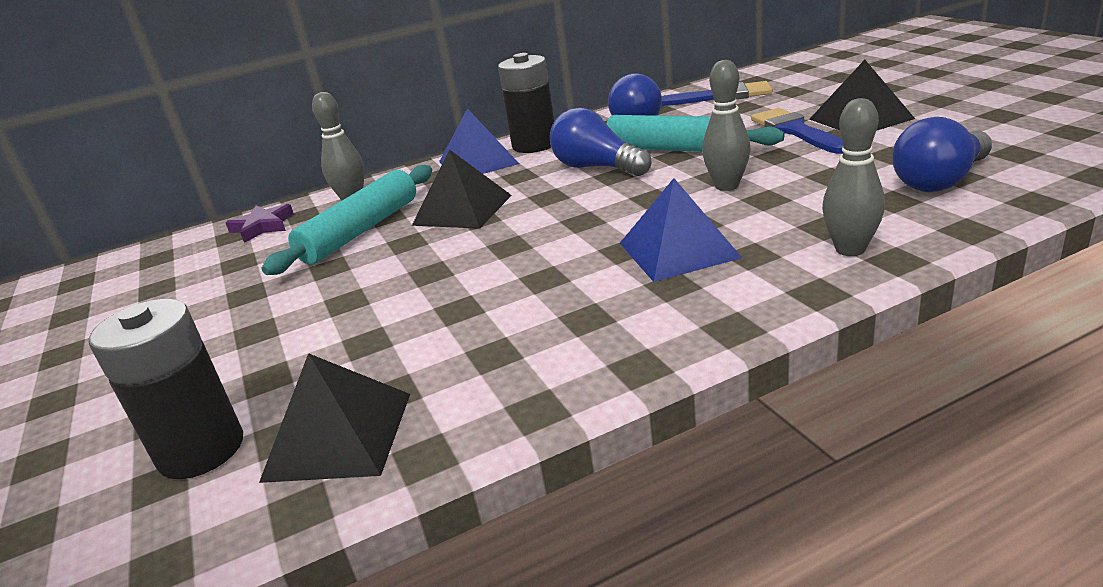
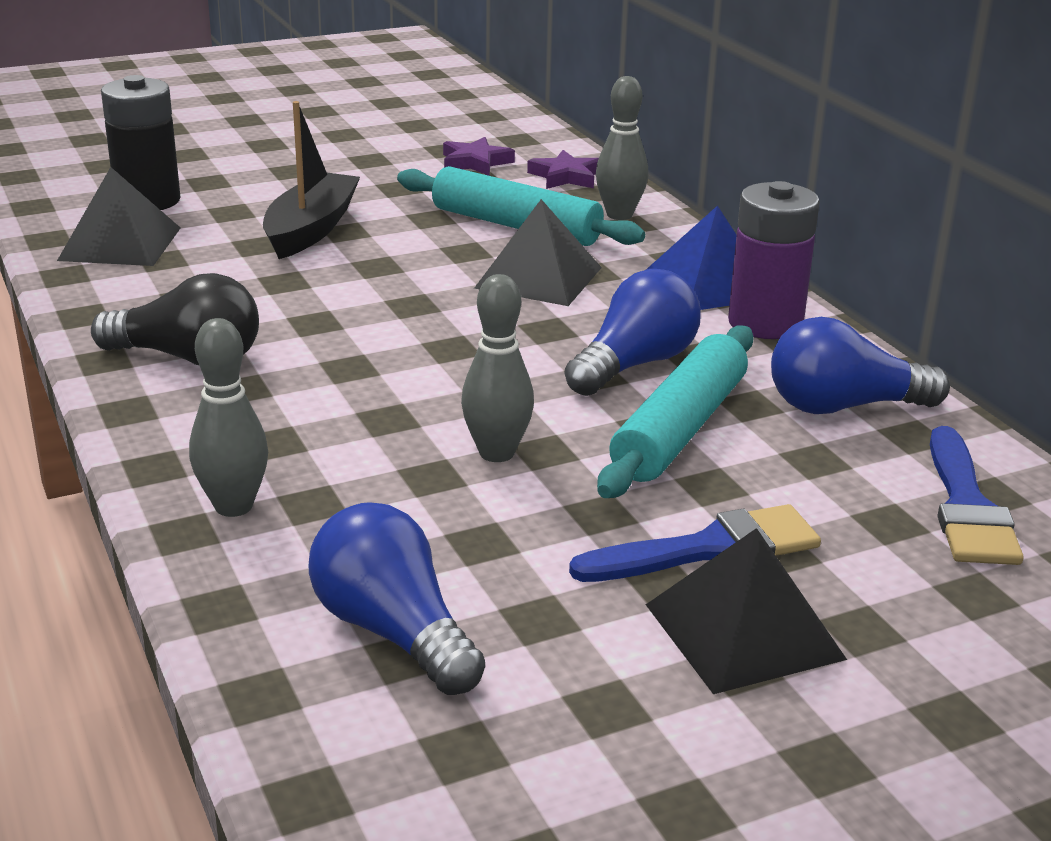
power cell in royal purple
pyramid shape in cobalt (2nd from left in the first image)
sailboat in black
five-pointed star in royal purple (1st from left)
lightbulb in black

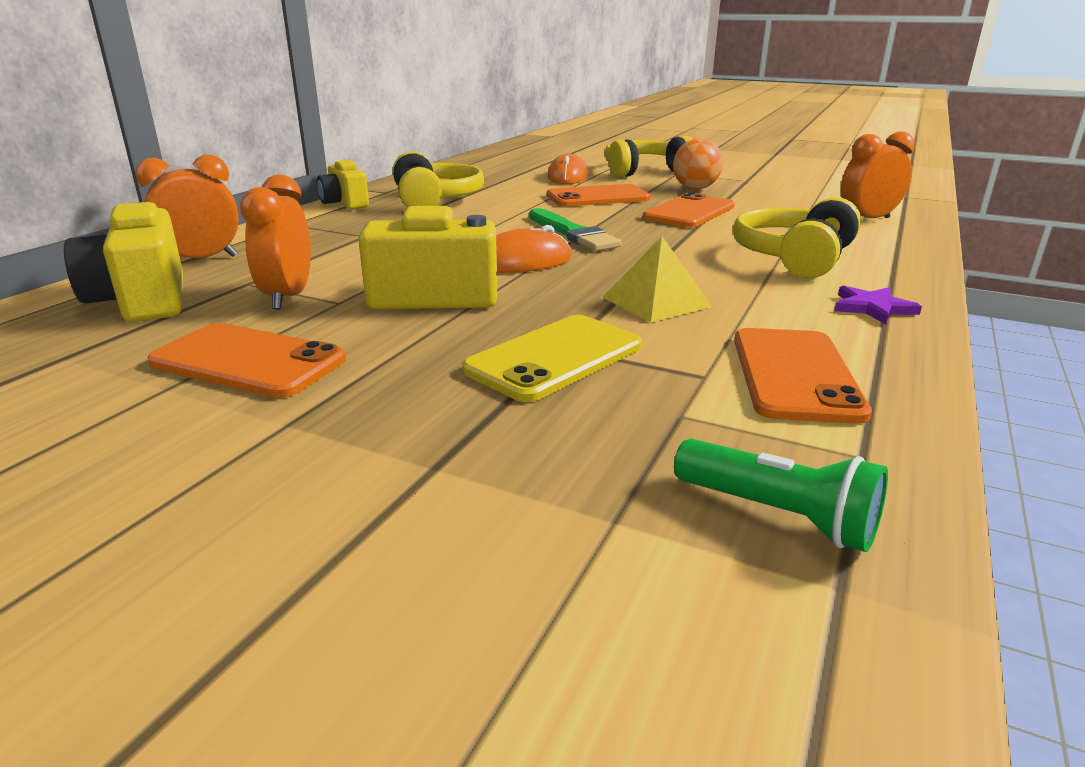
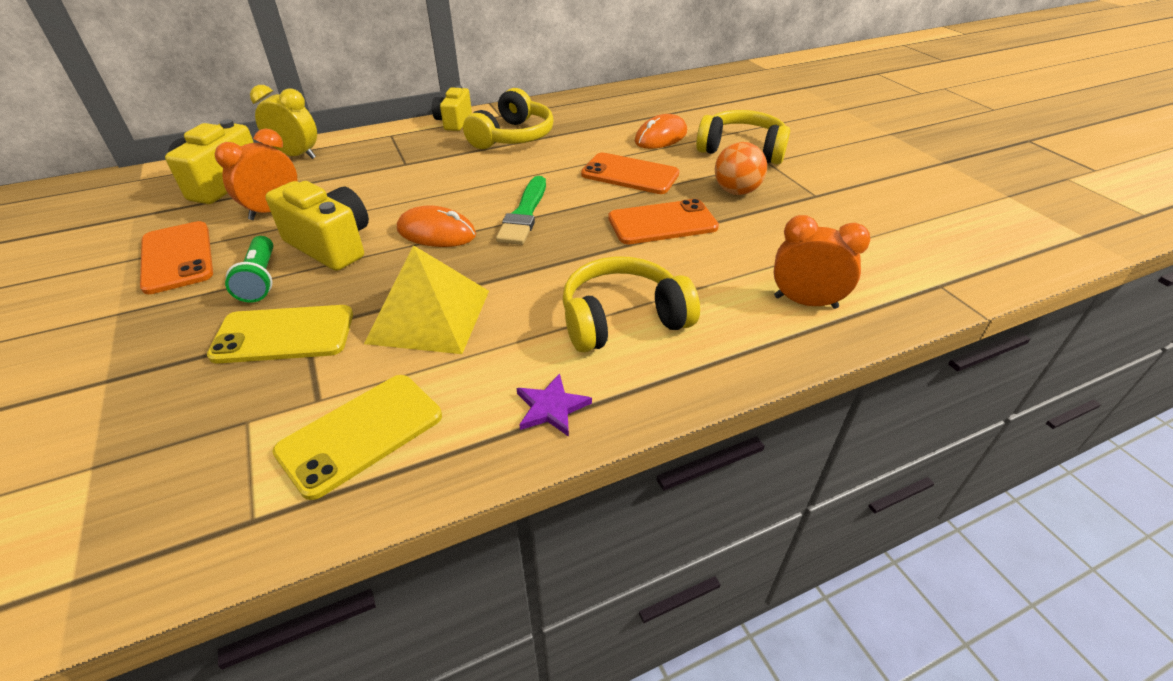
alarm clock in yellow
pyramid shape in yellow
smartphone in yellow (2nd from left)
torch in green

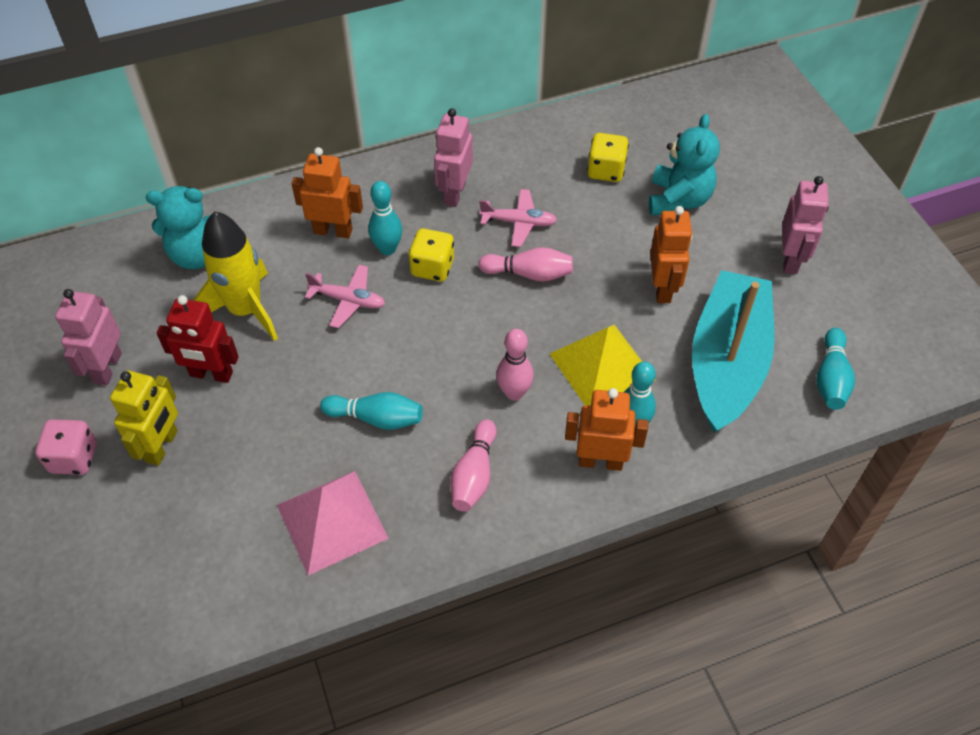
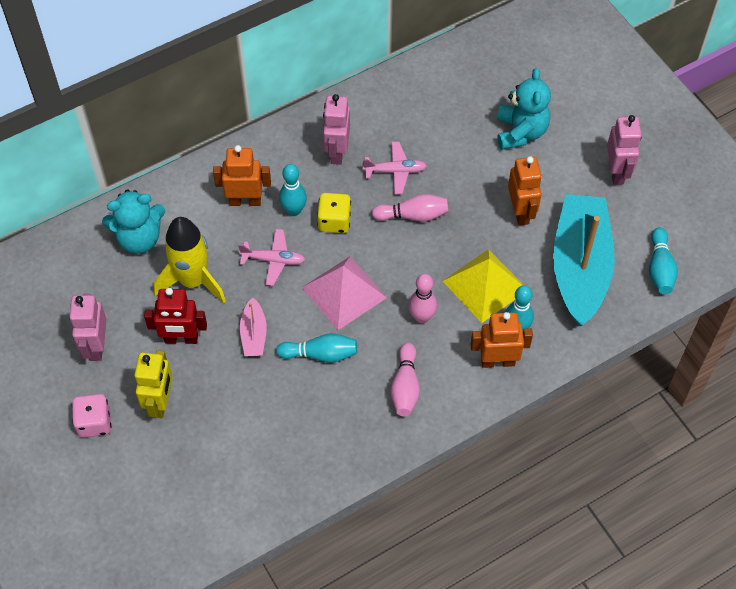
dice in yellow (2nd from left in the first image)
pyramid shape in pink
sailboat in pink

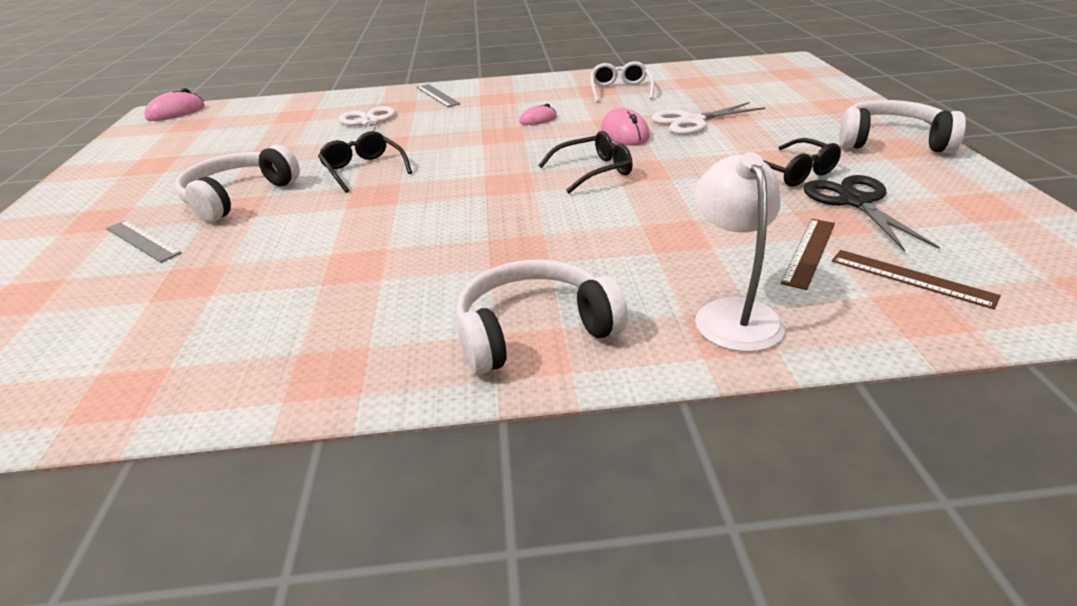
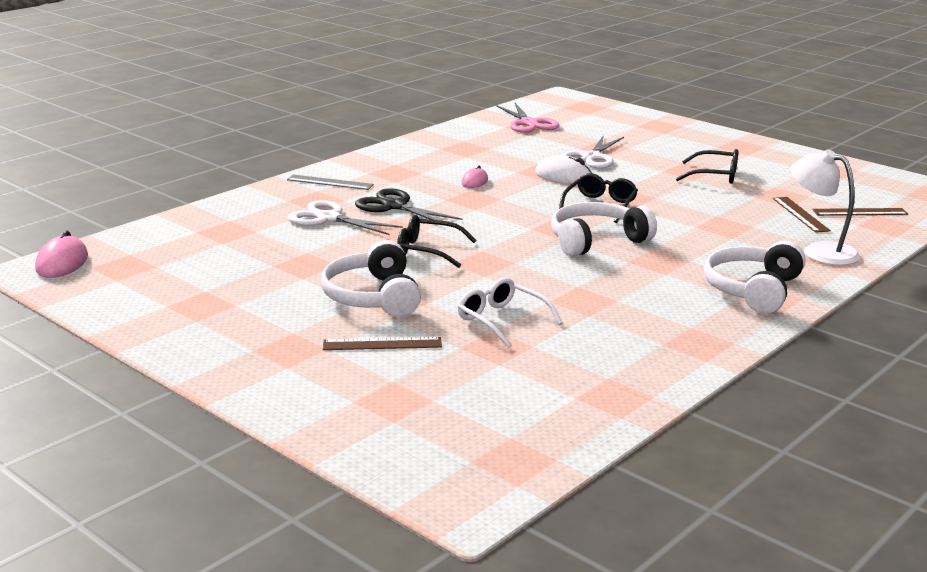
glasses in white
over-ear headphones in white (2nd from left)
mouse in white
shears in black
straightedge in russet (1st from left)
shears in pink

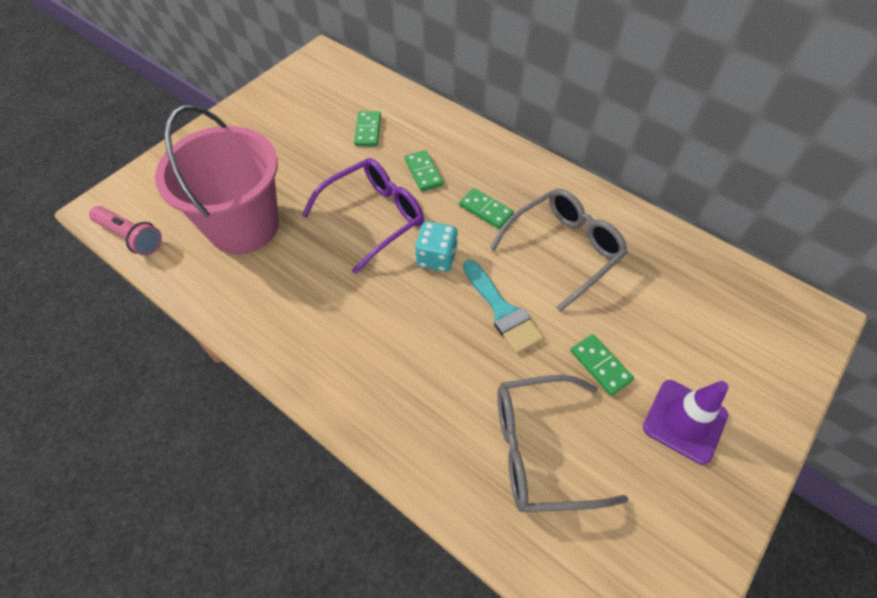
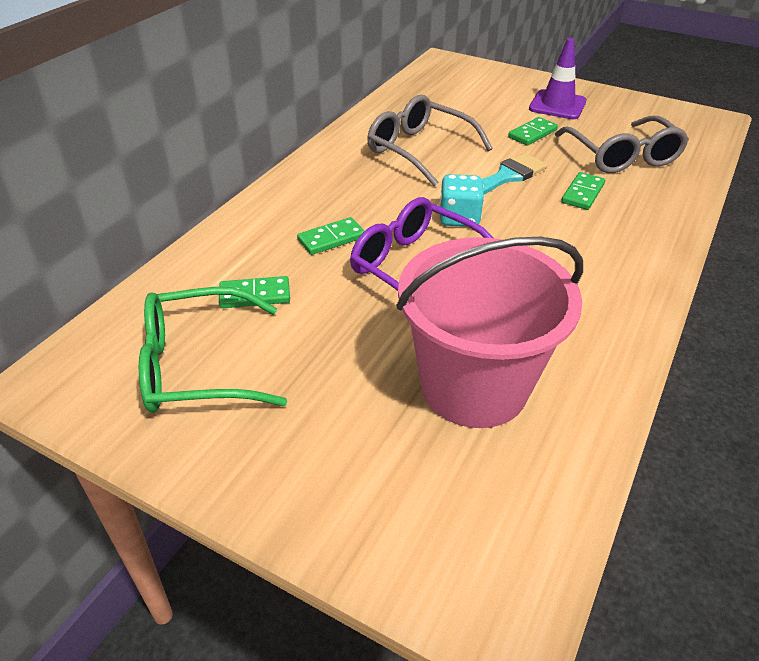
domino tile in green (4th from left)
torch in pink
glasses in green

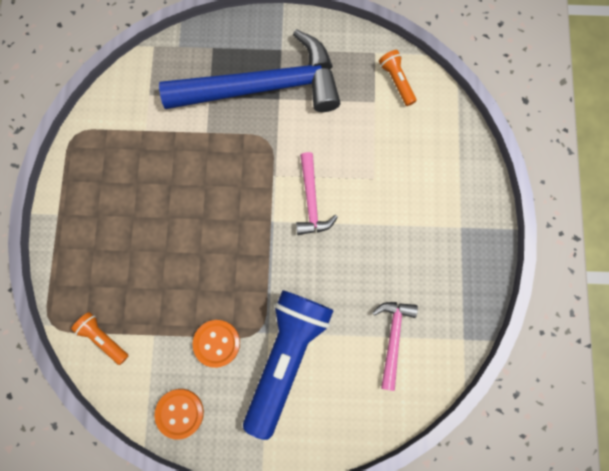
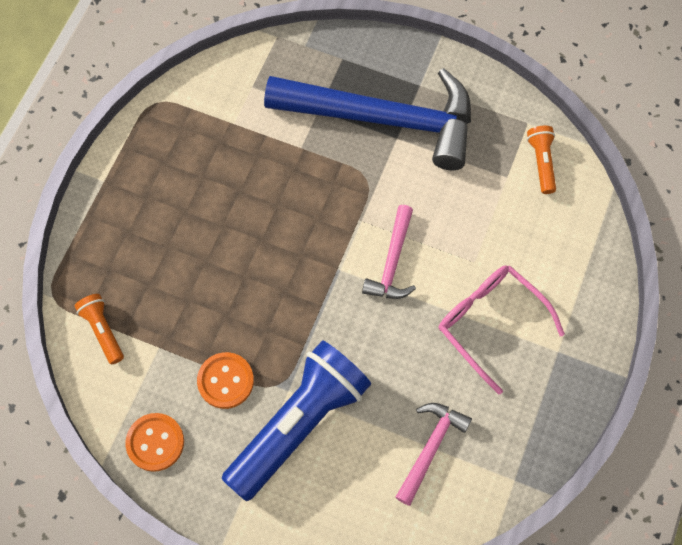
glasses in pink

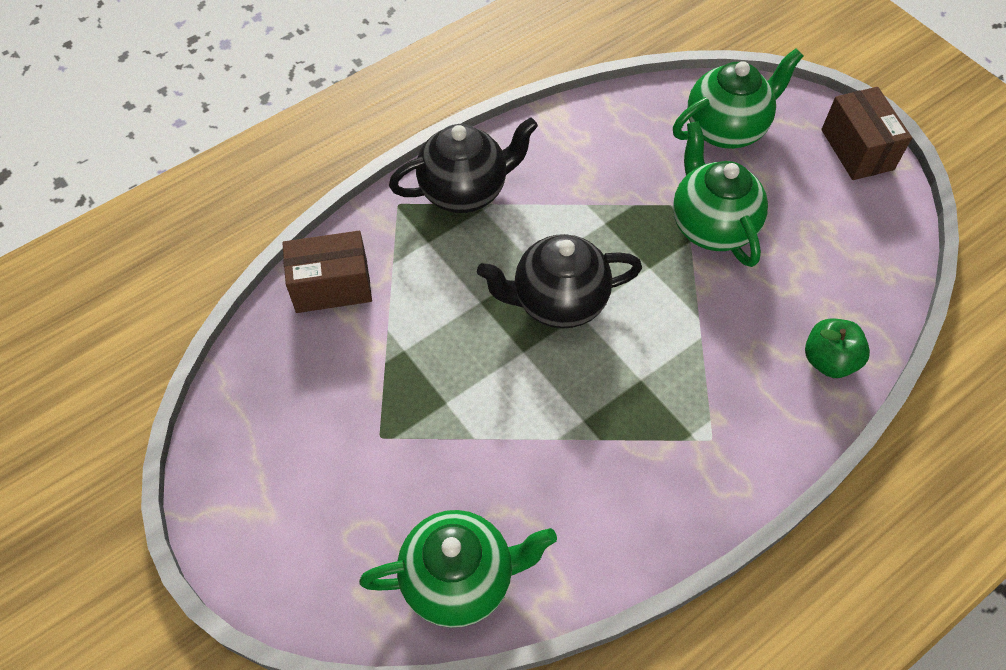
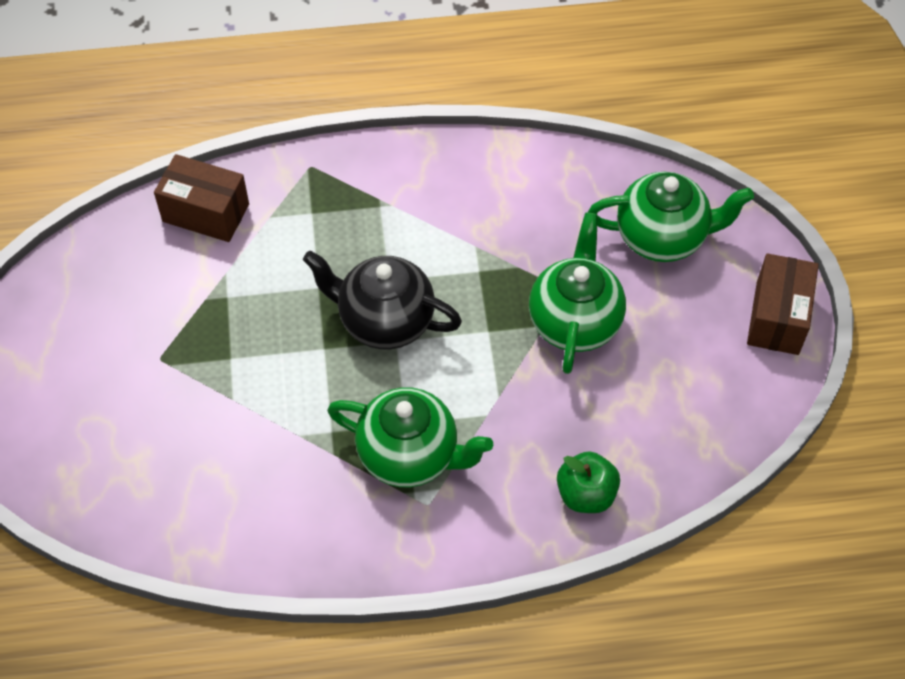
china teapot in black (1st from left in the first image)
china teapot in green (1st from left)

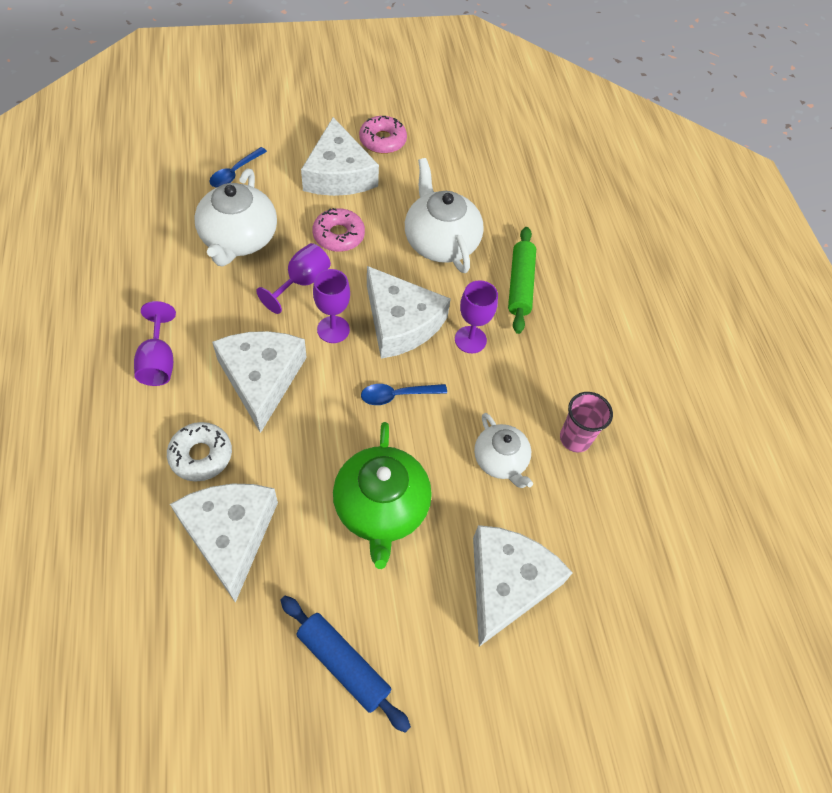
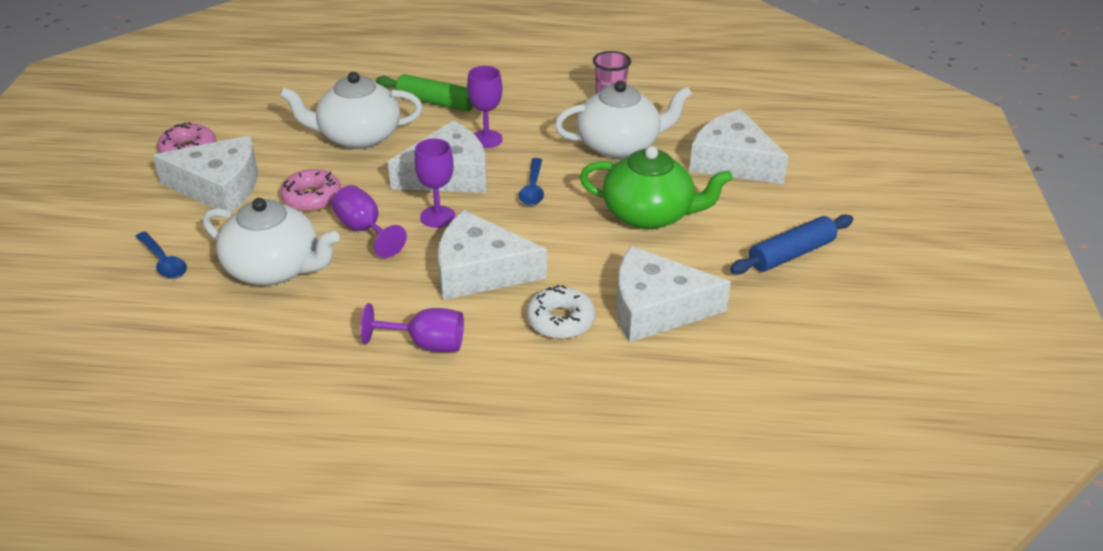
china teapot in white (3rd from left)

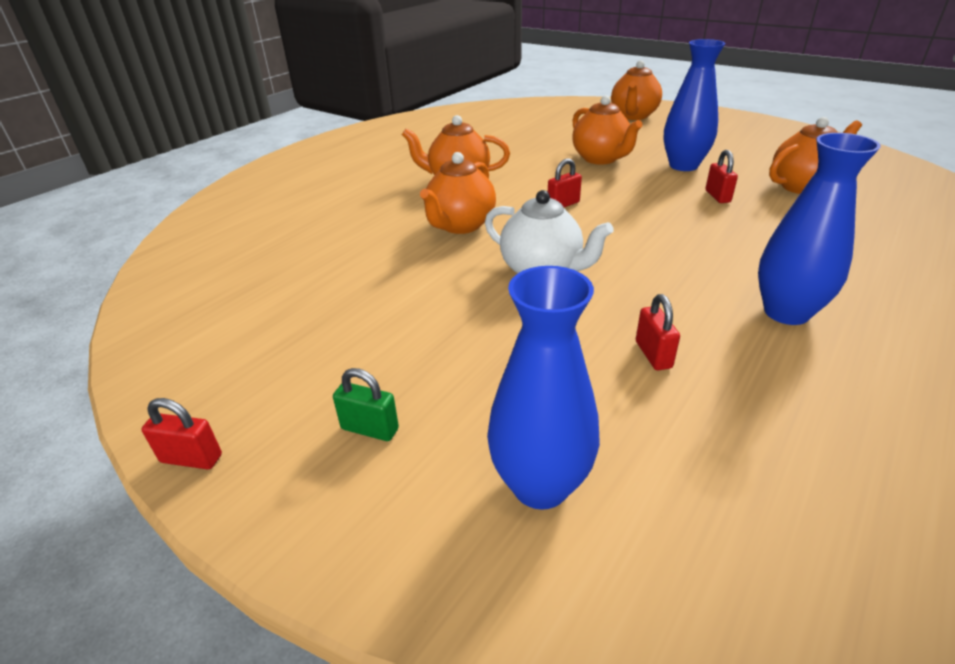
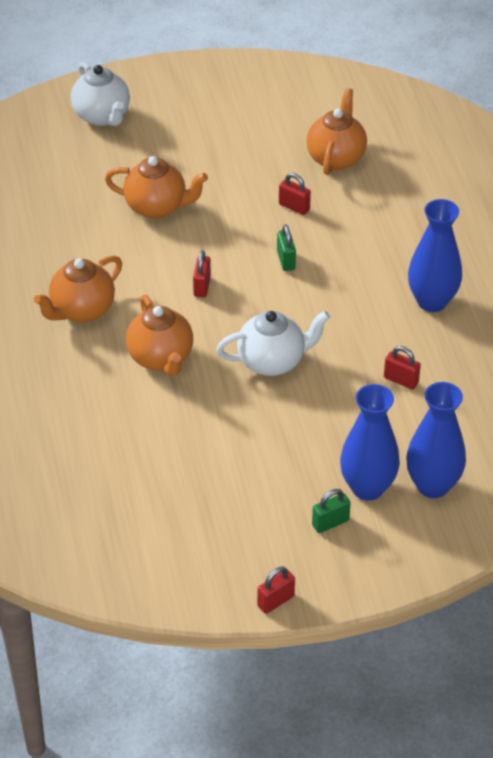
flower vase in cobalt (1st from left)
china teapot in white (1st from left)
lock in green (1st from left)

